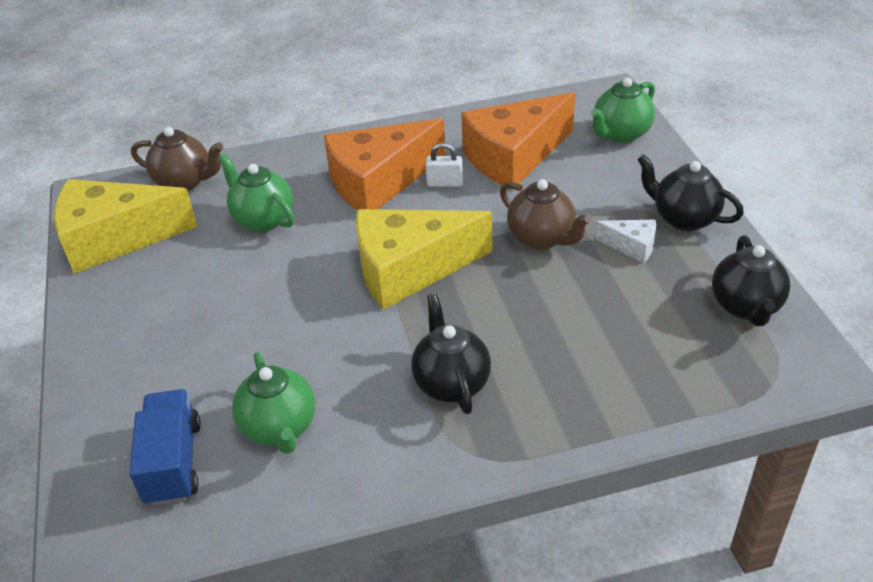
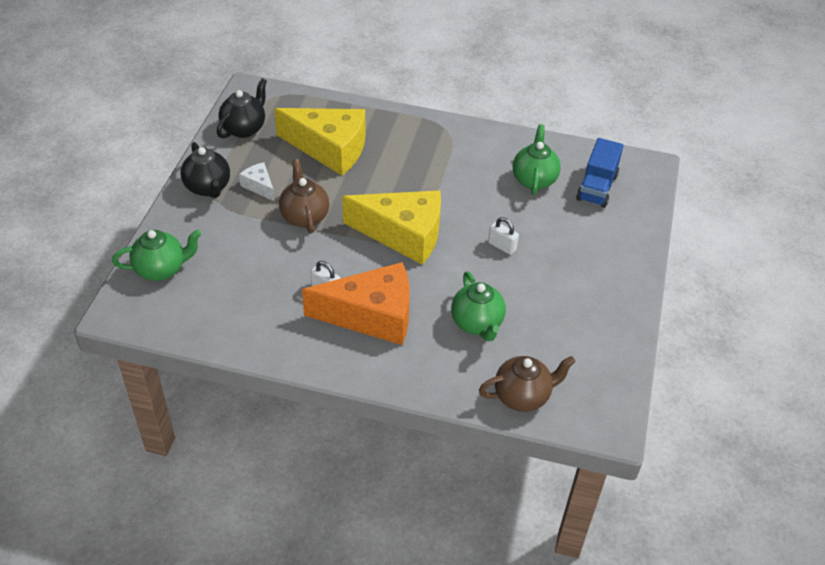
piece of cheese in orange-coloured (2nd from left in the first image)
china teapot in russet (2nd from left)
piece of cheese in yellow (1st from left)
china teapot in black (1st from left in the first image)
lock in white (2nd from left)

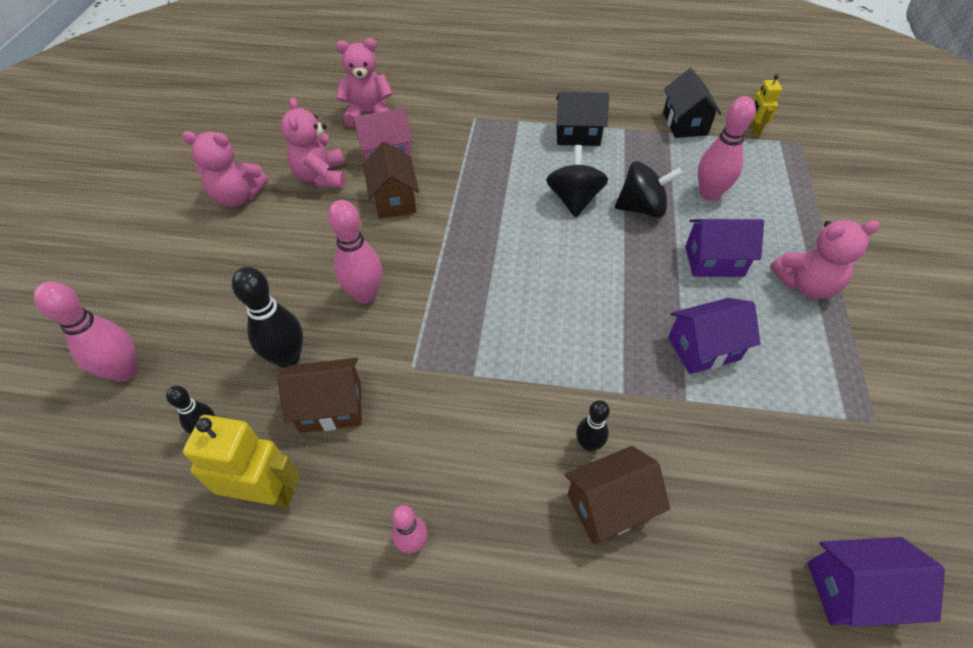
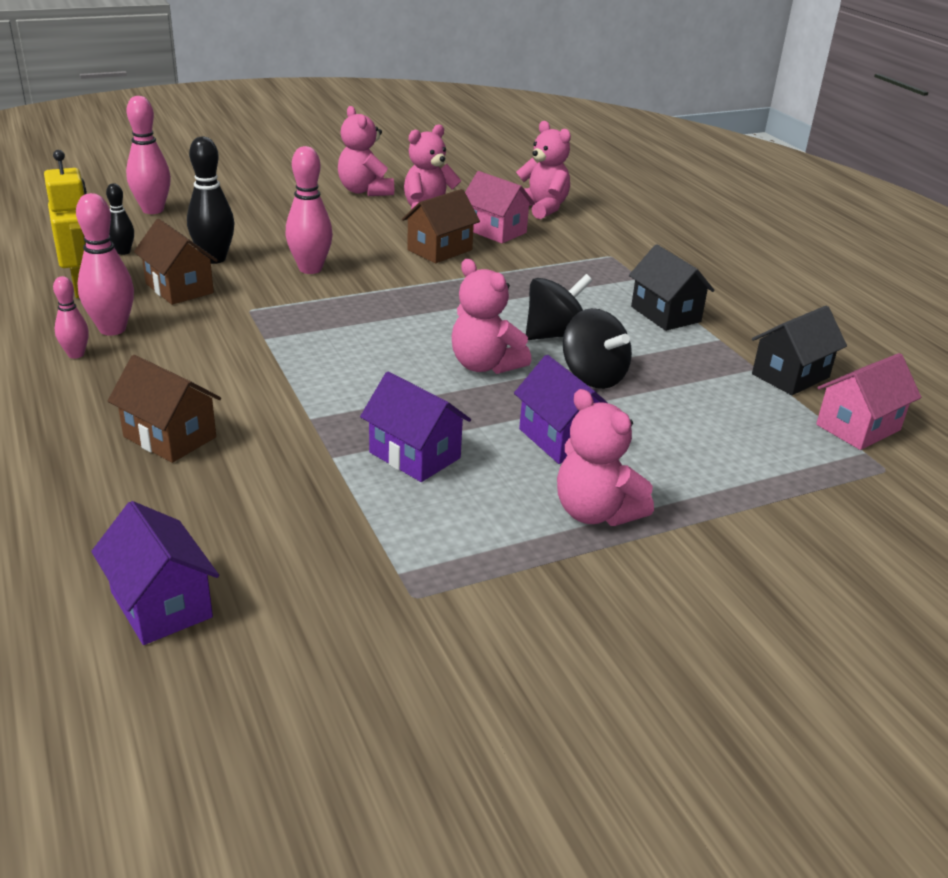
toy house in pink (2nd from left)
bowling pin in pink (2nd from left)
bowling pin in black (3rd from left in the first image)
teddy bear in pink (3rd from left)

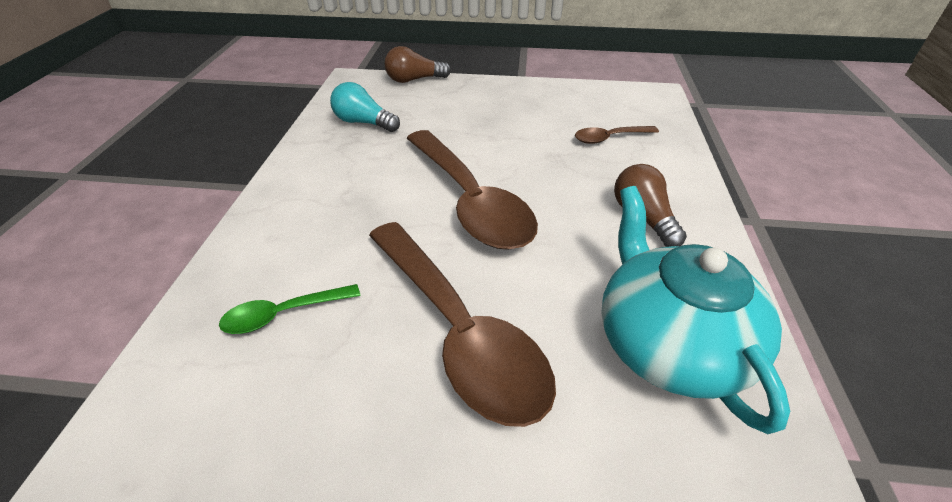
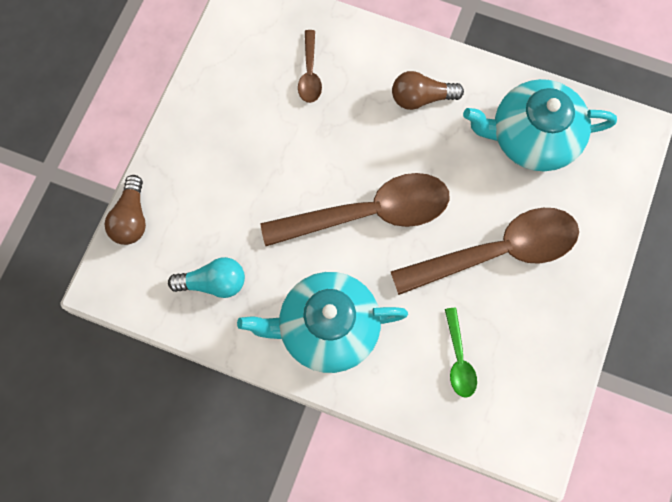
lightbulb in turquoise
china teapot in turquoise (1st from left)

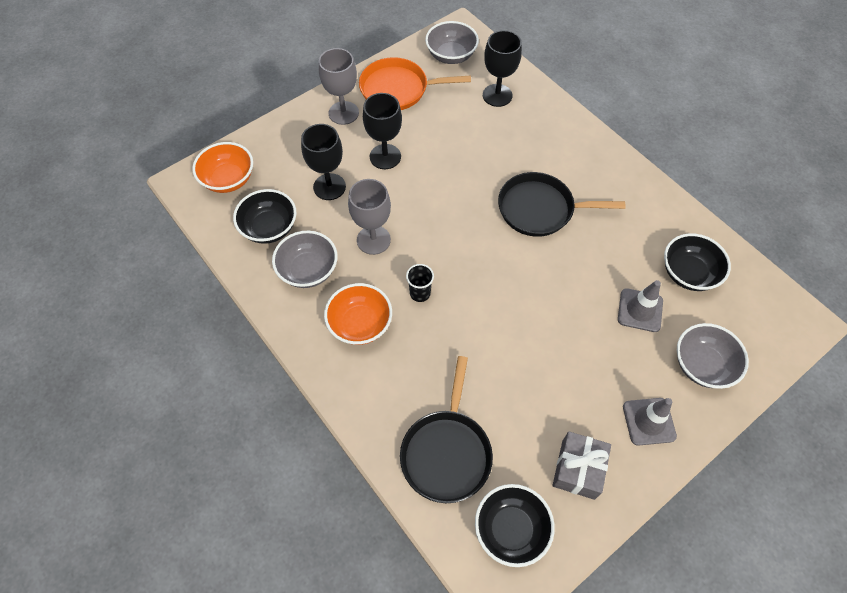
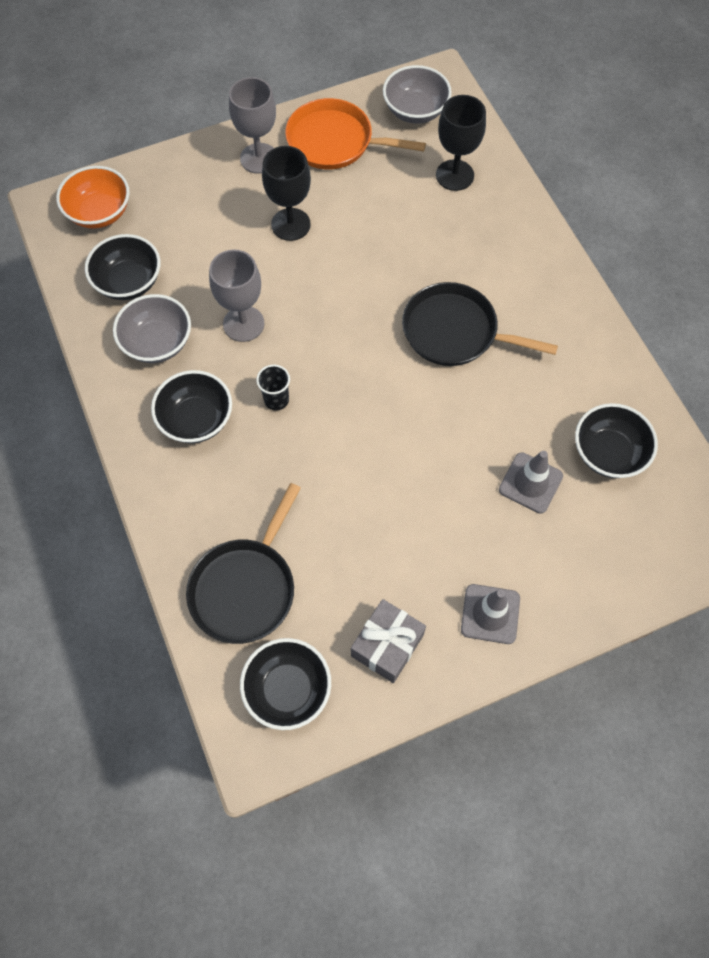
wine glass in black (1st from left in the first image)
deep dish in black (2nd from left)
deep dish in ash-grey (3rd from left in the first image)

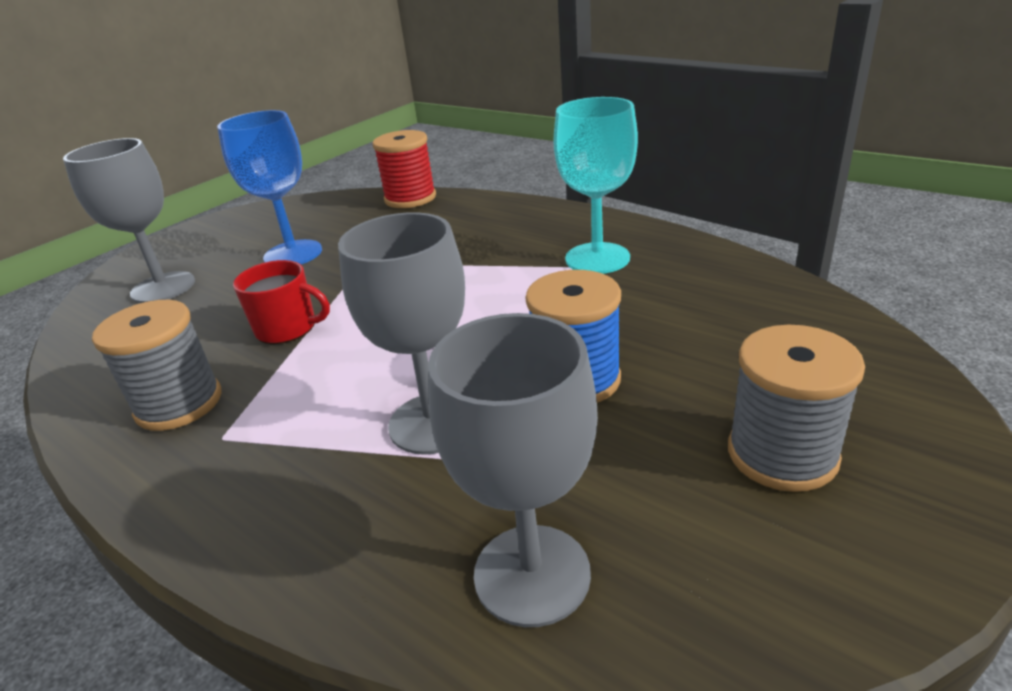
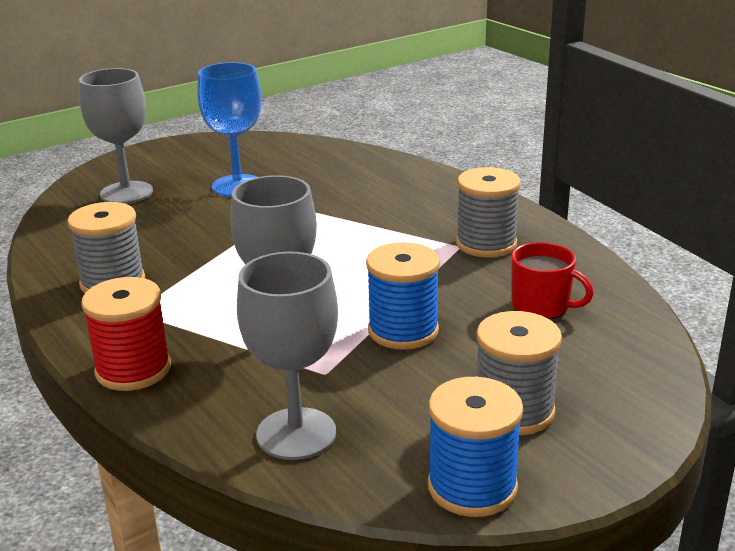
spool in ash-grey (2nd from left)
spool in scarlet
tea mug in scarlet
spool in cobalt (2nd from left)

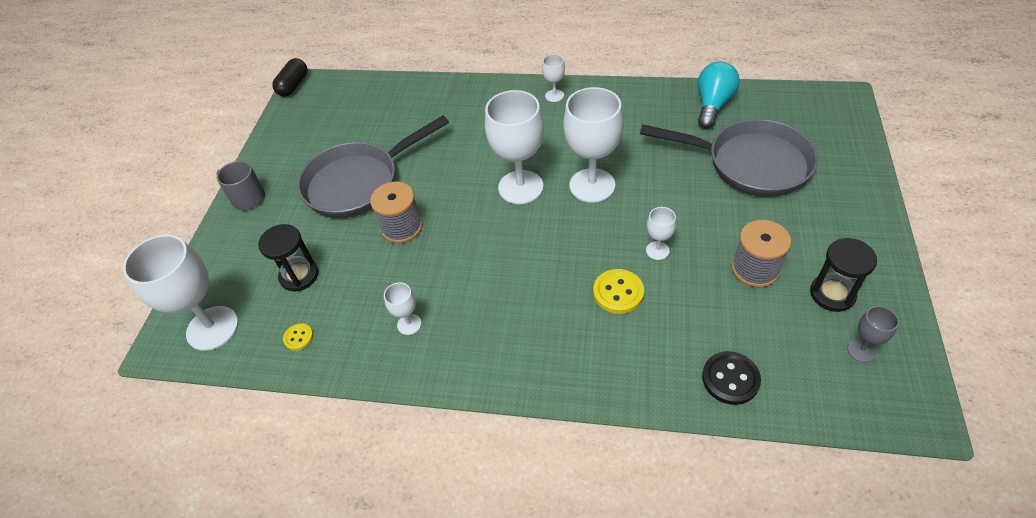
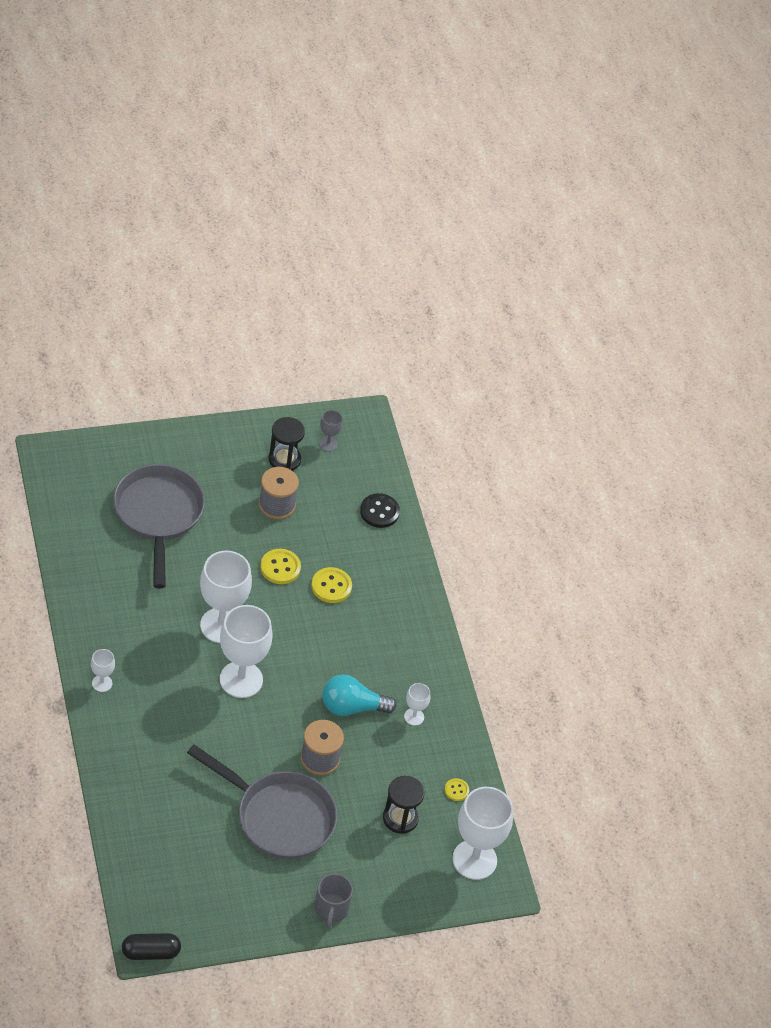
lightbulb in turquoise
shirt button in yellow (1st from left)

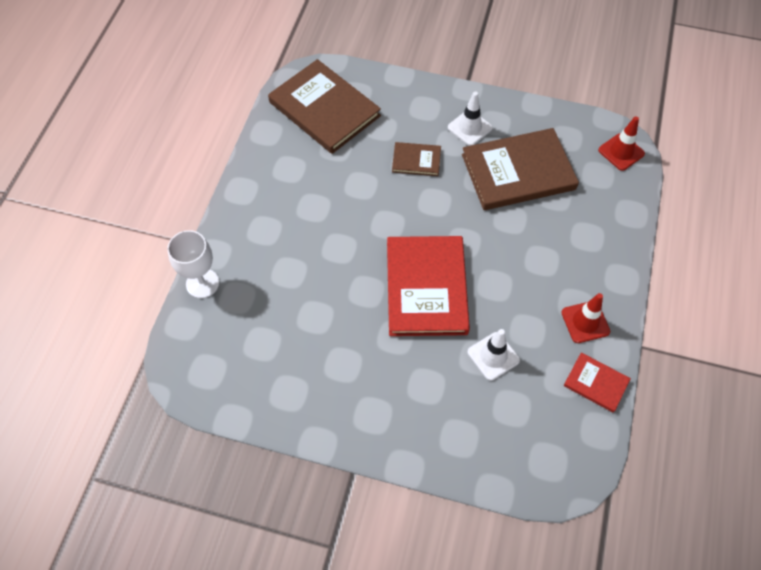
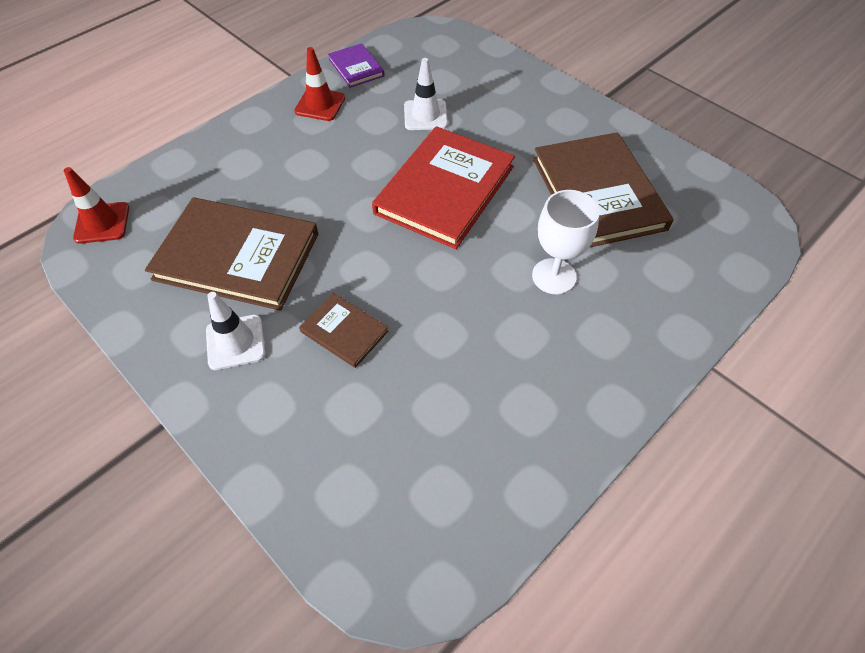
hardcover in russet (3rd from left)
wine glass in white
hardcover in royal purple

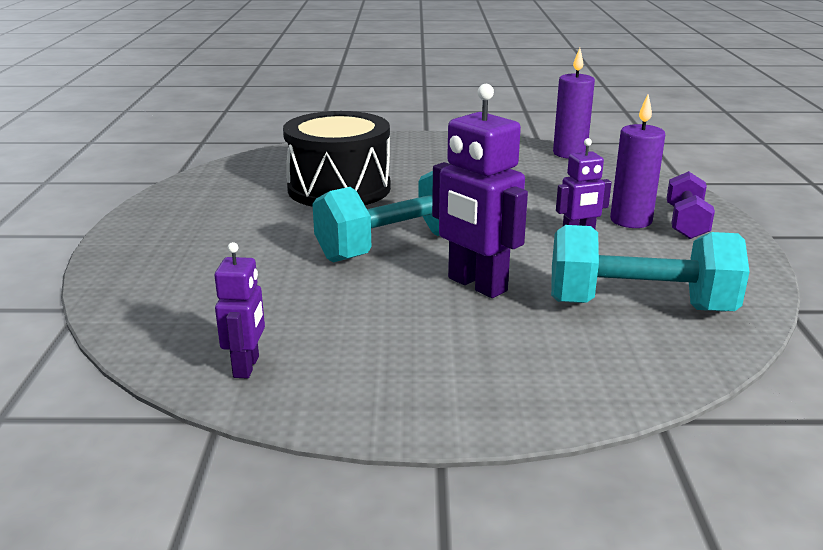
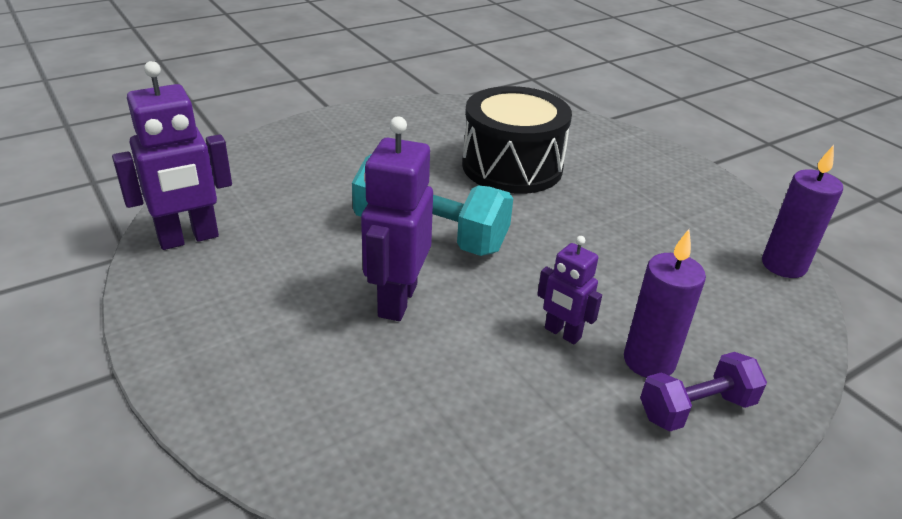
dumbbell in turquoise (2nd from left in the first image)
toy robot in royal purple (1st from left)

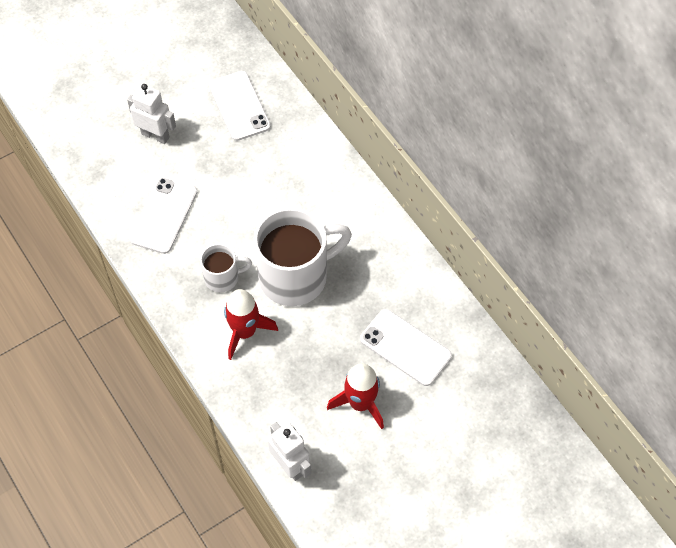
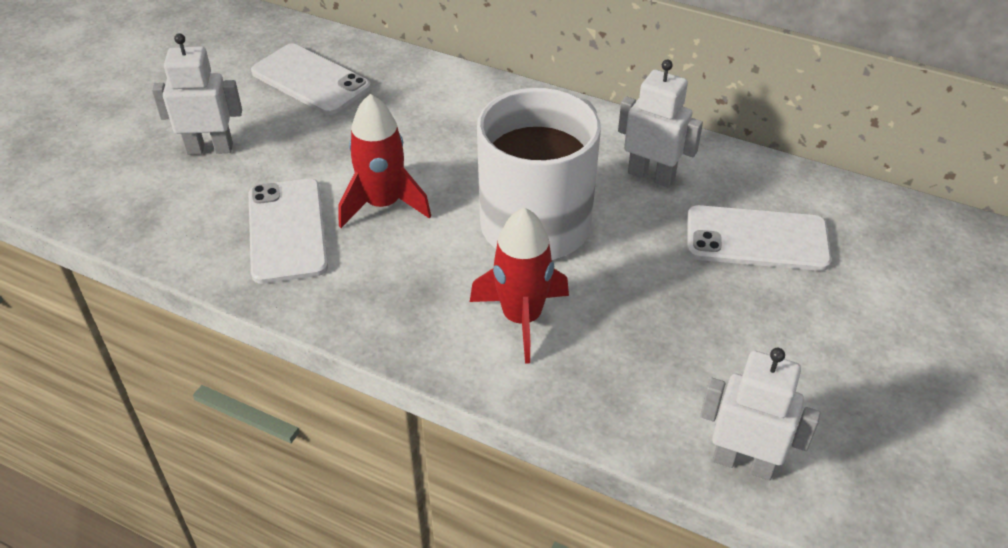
tea mug in white (1st from left in the first image)
rocket in scarlet (1st from left)
toy robot in white (2nd from left)

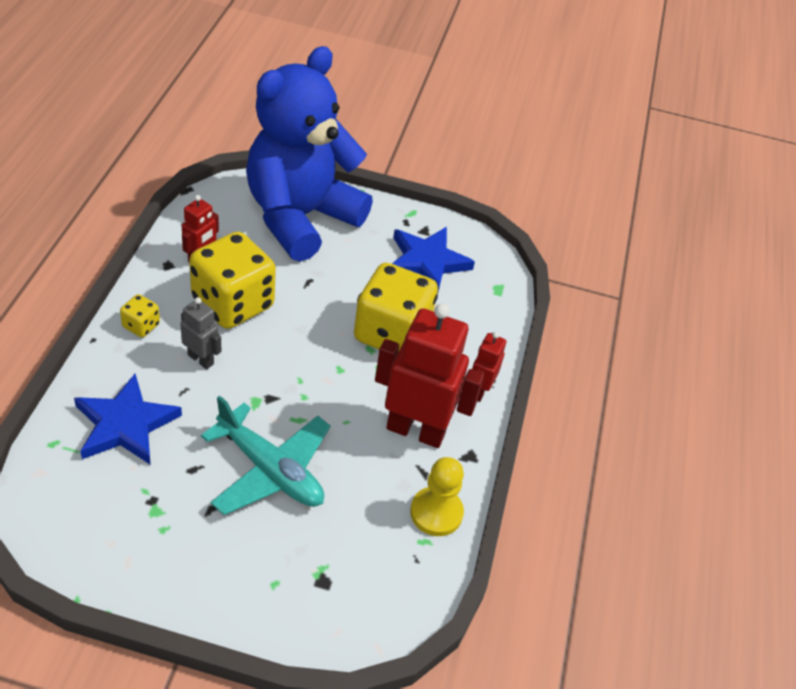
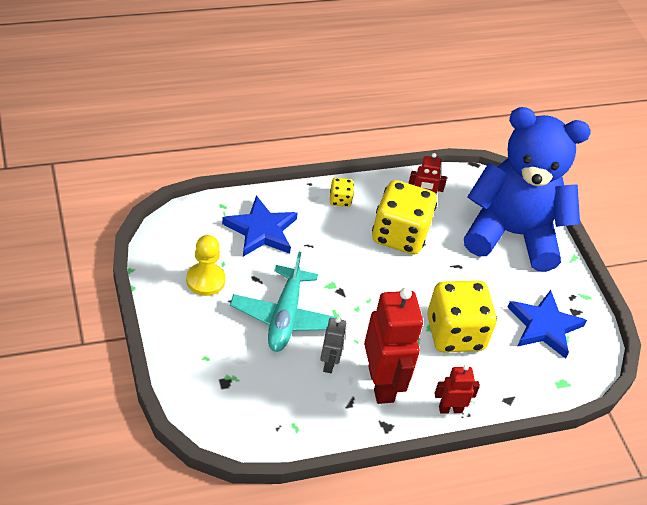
toy robot in ash-grey
pawn in yellow

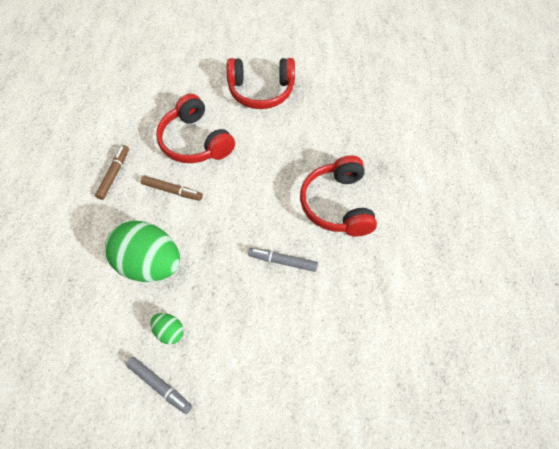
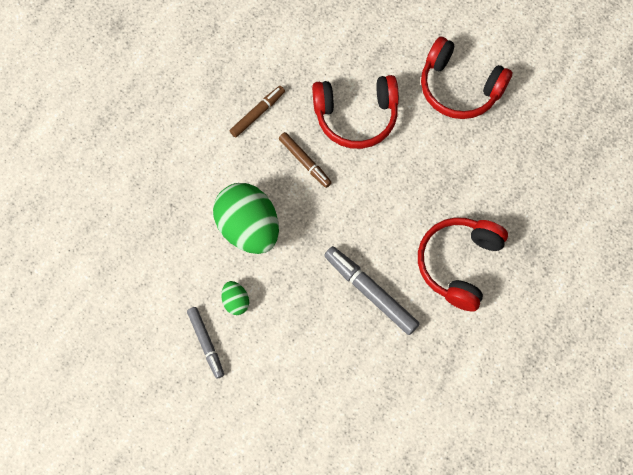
over-ear headphones in scarlet (1st from left)
felt pen in ash-grey (2nd from left)

